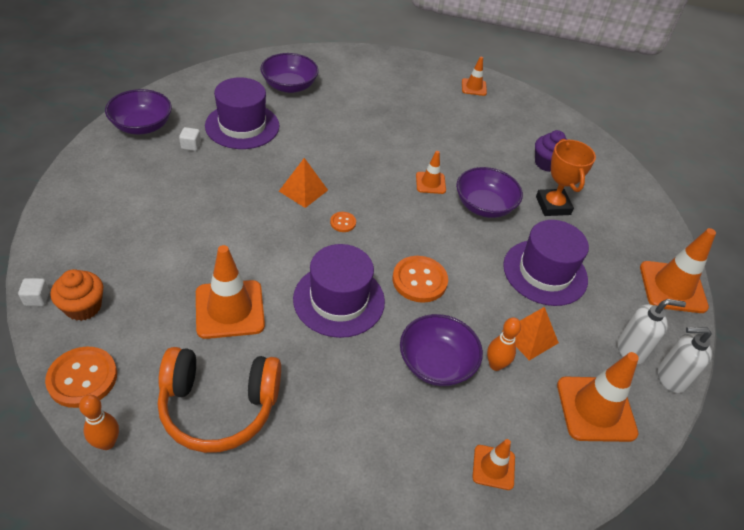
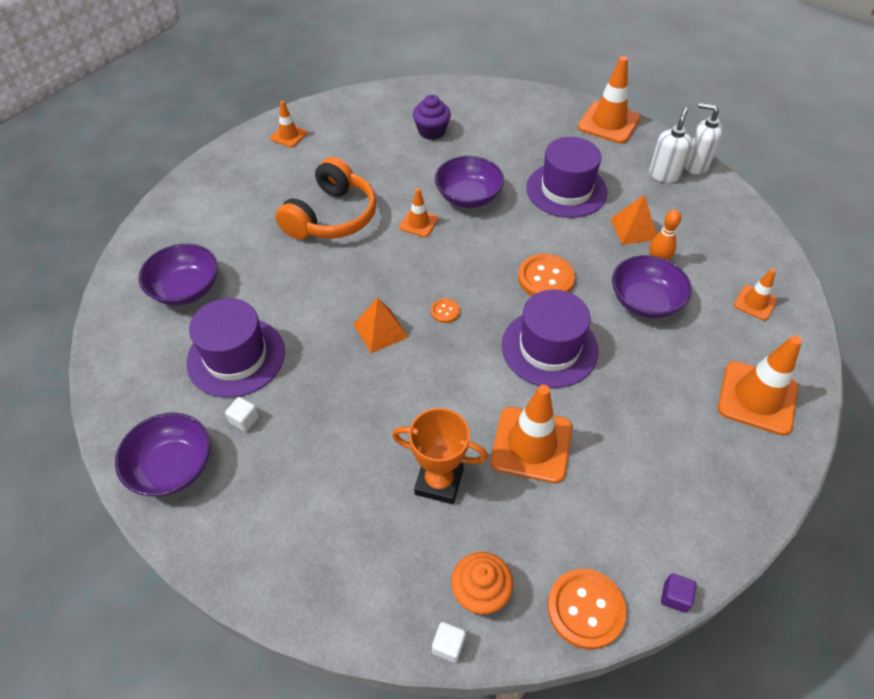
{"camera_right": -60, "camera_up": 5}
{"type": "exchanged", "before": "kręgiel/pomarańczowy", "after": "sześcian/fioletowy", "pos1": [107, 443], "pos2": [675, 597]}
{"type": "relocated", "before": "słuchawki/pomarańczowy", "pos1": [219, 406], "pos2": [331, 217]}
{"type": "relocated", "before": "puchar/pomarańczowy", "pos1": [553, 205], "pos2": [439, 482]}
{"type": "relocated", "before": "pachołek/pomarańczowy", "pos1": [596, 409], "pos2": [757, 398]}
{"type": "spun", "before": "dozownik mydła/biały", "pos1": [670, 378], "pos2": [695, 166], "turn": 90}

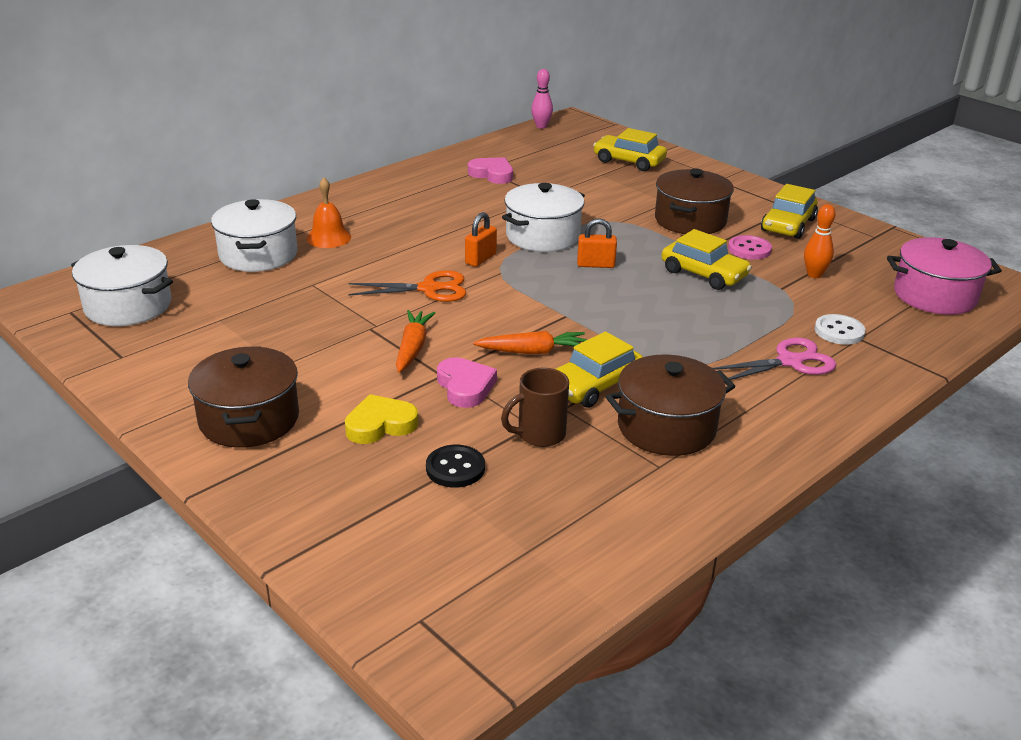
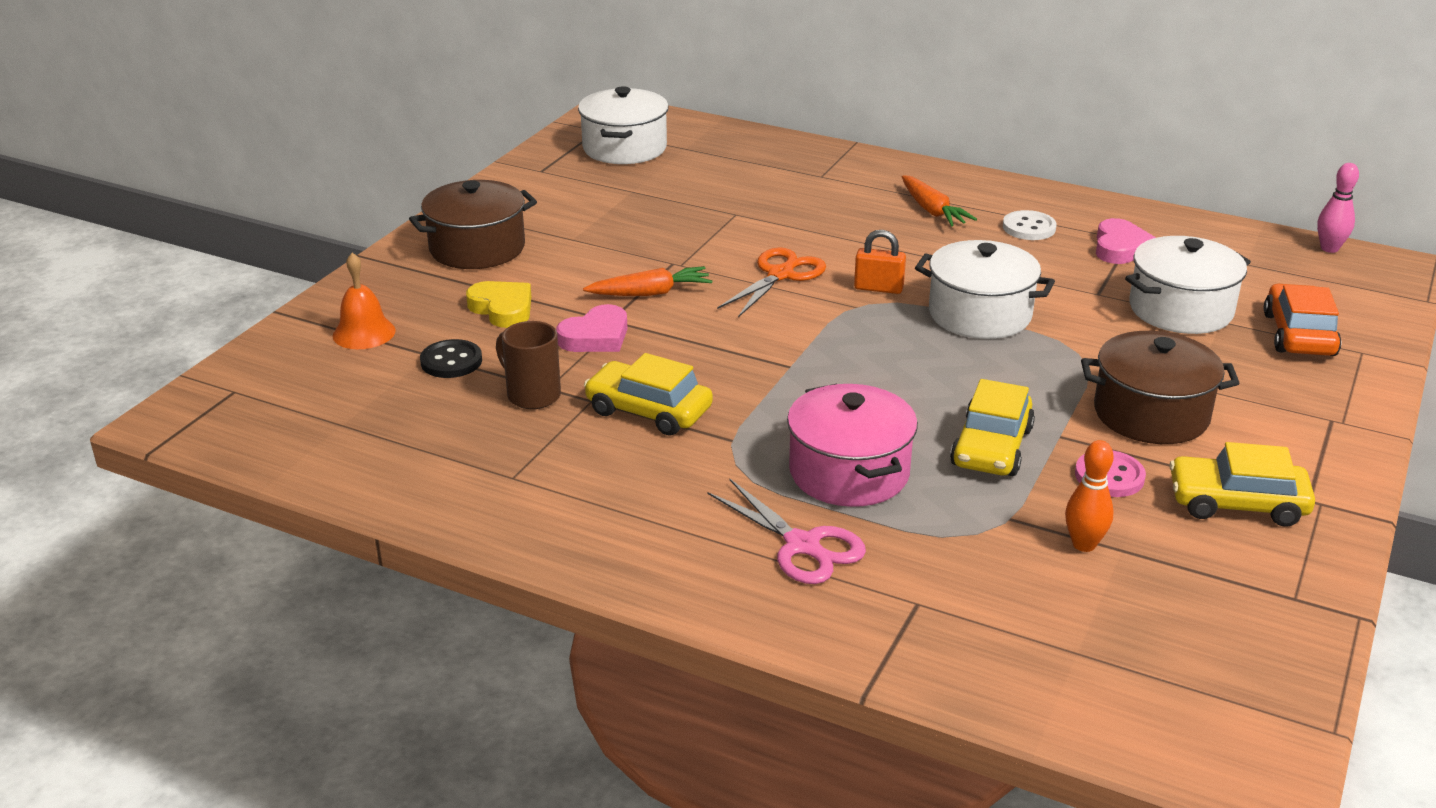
{"camera_right": 70, "camera_up": 0}
{"type": "relocated", "before": "garnek/biały", "pos1": [258, 255], "pos2": [1180, 310]}
{"type": "relocated", "before": "dzwonek/pomarańczowy", "pos1": [328, 238], "pos2": [364, 333]}
{"type": "spun", "before": "nożyczki/pomarańczowy", "pos1": [429, 289], "pos2": [781, 274], "turn": -120}
{"type": "relocated", "before": "marchewka/pomarańczowy", "pos1": [533, 351], "pos2": [932, 210]}
{"type": "missing", "before": "kłódka/pomarańczowy", "pos1": [595, 265]}
{"type": "colour", "before": "samochód/żółty", "after": "samochód/pomarańczowy", "pos1": [629, 161], "pos2": [1298, 334]}
{"type": "missing", "before": "garnek/brązowy", "pos1": [666, 427]}
{"type": "relocated", "before": "guzik/biały", "pos1": [839, 331], "pos2": [1029, 228]}
{"type": "relocated", "before": "garnek/różowy", "pos1": [935, 296], "pos2": [849, 472]}

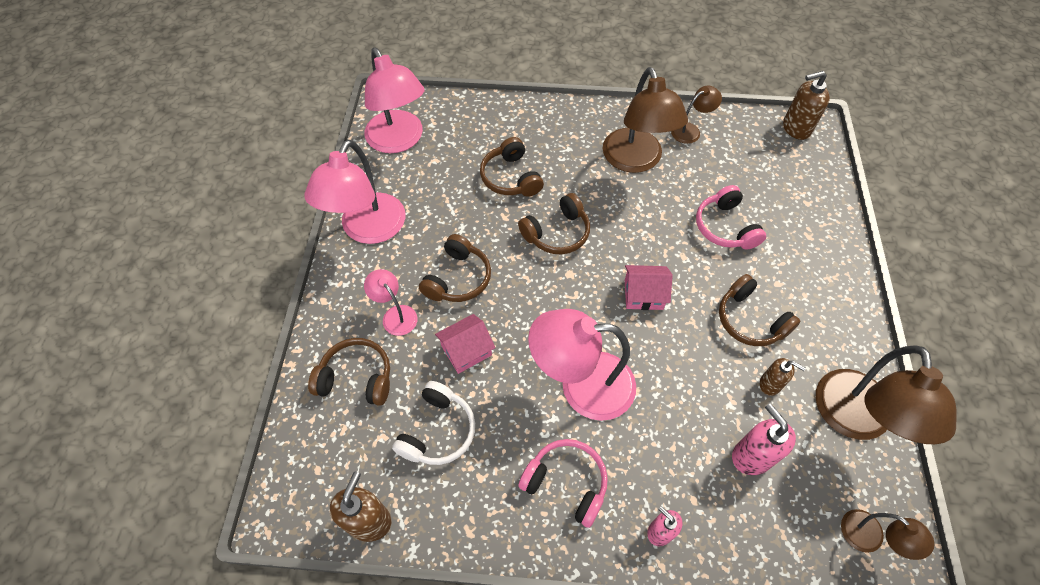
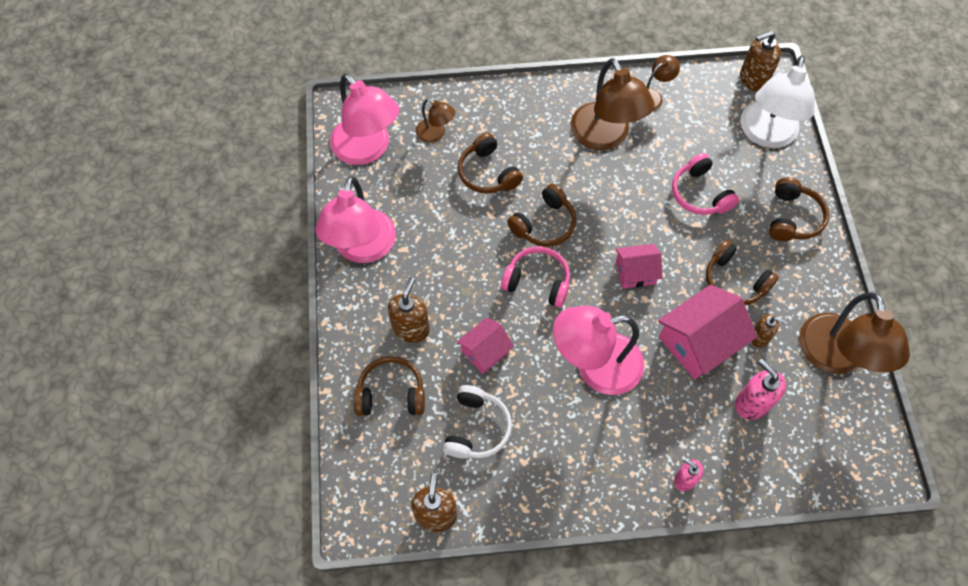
{"camera_right": -10, "camera_up": 5}
{"type": "exchanged", "before": "lampka/różowy", "after": "dozownik mydła/brązowy", "pos1": [395, 315], "pos2": [411, 328]}
{"type": "relocated", "before": "słuchawki/brązowy", "pos1": [458, 278], "pos2": [792, 218]}
{"type": "relocated", "before": "słuchawki/różowy", "pos1": [566, 483], "pos2": [537, 281]}
{"type": "relocated", "before": "lampka/brązowy", "pos1": [870, 537], "pos2": [435, 134]}
{"type": "appeared", "after": "domek/różowy", "pos2": [699, 342]}
{"type": "appeared", "after": "lampka/biały", "pos2": [766, 134]}

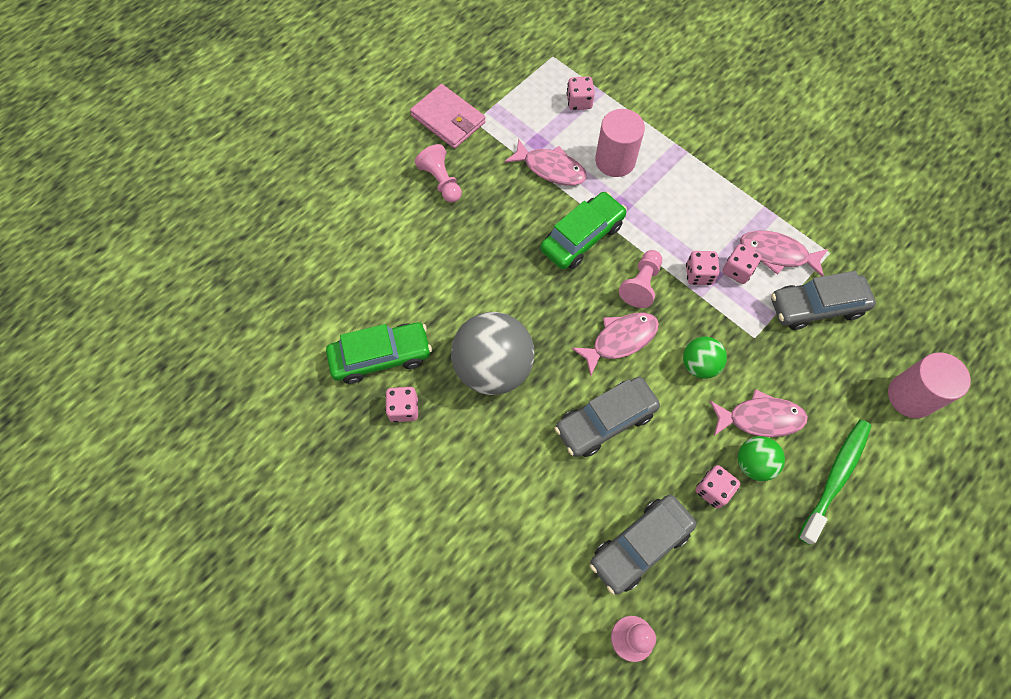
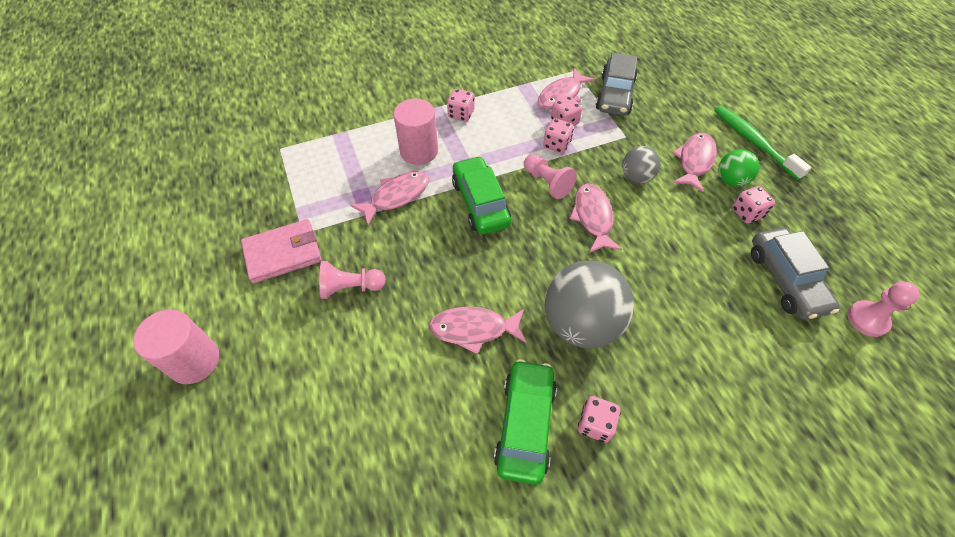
{"camera_right": -65, "camera_up": -10}
{"type": "missing", "before": "samochód/szary", "pos1": [605, 421]}
{"type": "relocated", "before": "kostka do gry/różowy", "pos1": [579, 102], "pos2": [461, 114]}
{"type": "colour", "before": "piłka/zielony", "after": "piłka/szary", "pos1": [699, 365], "pos2": [636, 177]}
{"type": "relocated", "before": "walec/różowy", "pos1": [910, 396], "pos2": [194, 361]}
{"type": "appeared", "after": "ryba/różowy", "pos2": [473, 329]}

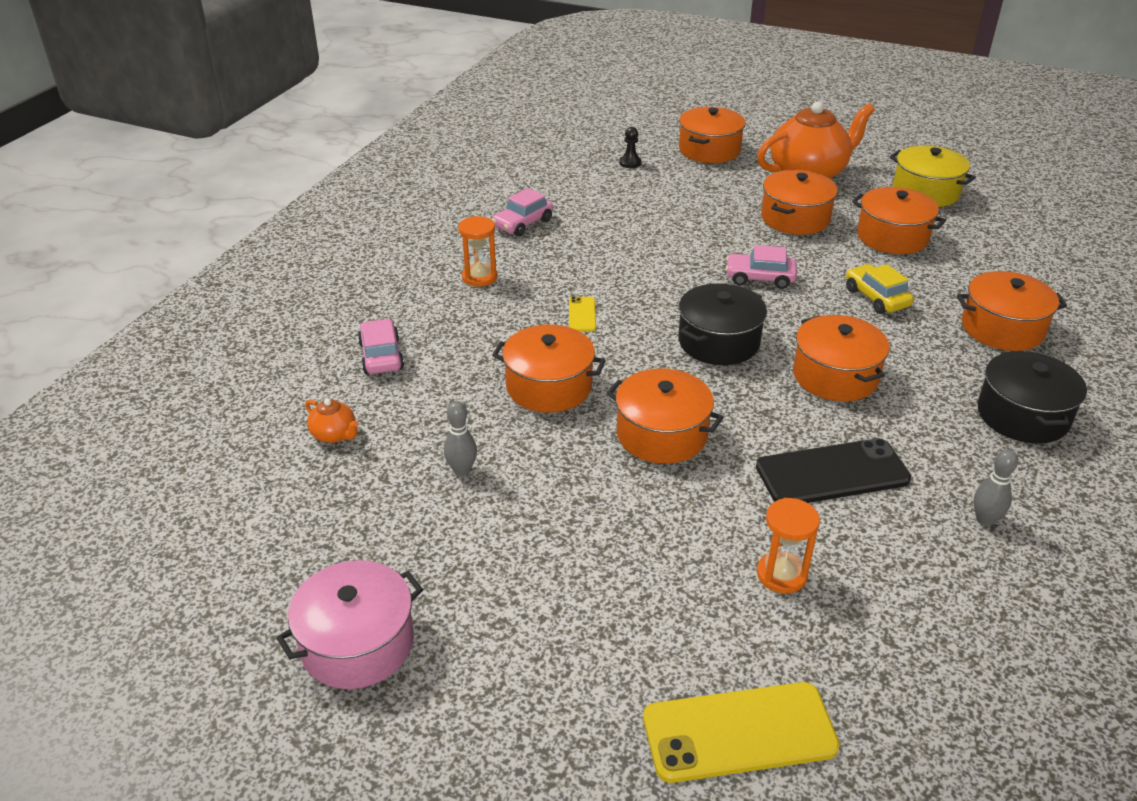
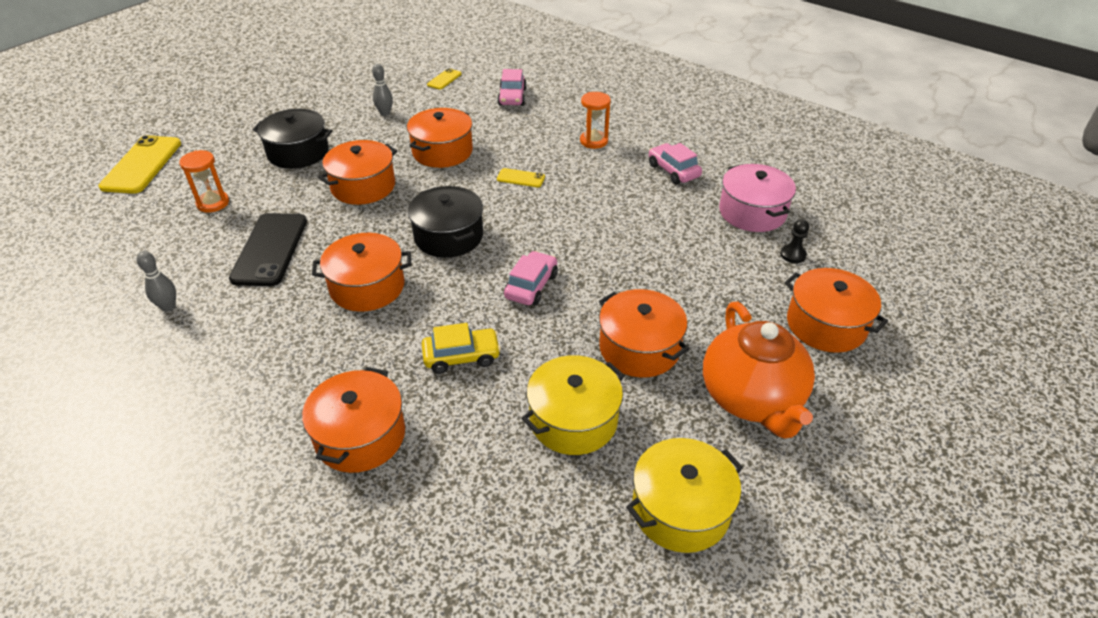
{"camera_right": 105, "camera_up": 5}
{"type": "relocated", "before": "garnek/różowy", "pos1": [357, 643], "pos2": [752, 212]}
{"type": "exchanged", "before": "imbryk/pomarańczowy", "after": "telefon/żółty", "pos1": [334, 434], "pos2": [444, 79]}
{"type": "spun", "before": "samochód/różowy", "pos1": [381, 356], "pos2": [512, 97], "turn": 90}
{"type": "colour", "before": "garnek/pomarańczowy", "after": "garnek/żółty", "pos1": [892, 237], "pos2": [573, 420]}
{"type": "relocated", "before": "garnek/czarny", "pos1": [1022, 415], "pos2": [298, 152]}

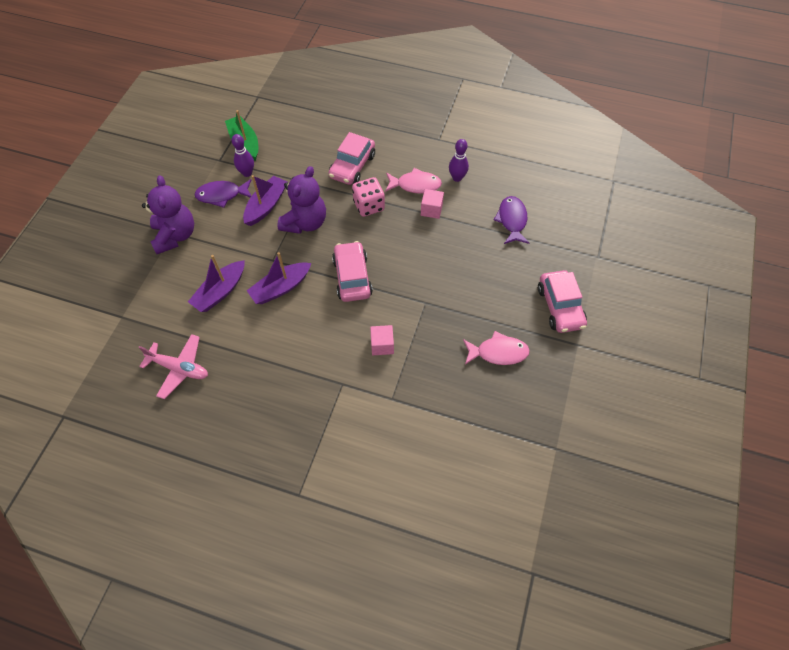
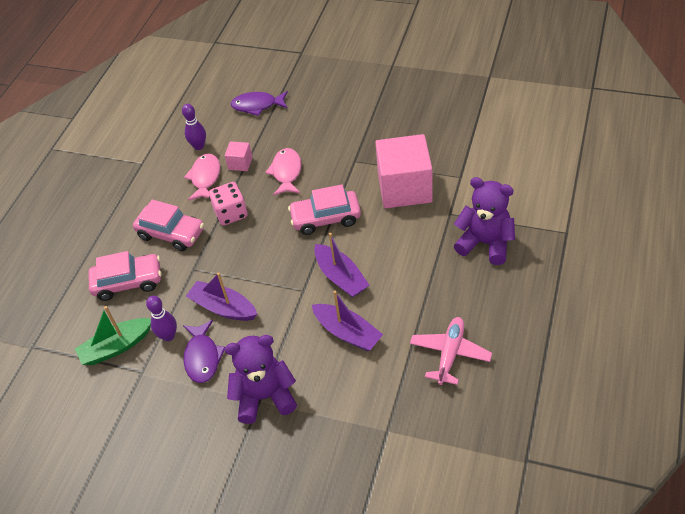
{"camera_right": -85, "camera_up": -10}
{"type": "relocated", "before": "miś/fioletowy", "pos1": [305, 222], "pos2": [485, 243]}
{"type": "size", "before": "sześcian/różowy", "pos1": [382, 345], "pos2": [404, 188], "scale": 2.27}
{"type": "relocated", "before": "ryba/różowy", "pos1": [498, 352], "pos2": [286, 172]}
{"type": "relocated", "before": "samochód/różowy", "pos1": [560, 307], "pos2": [128, 282]}

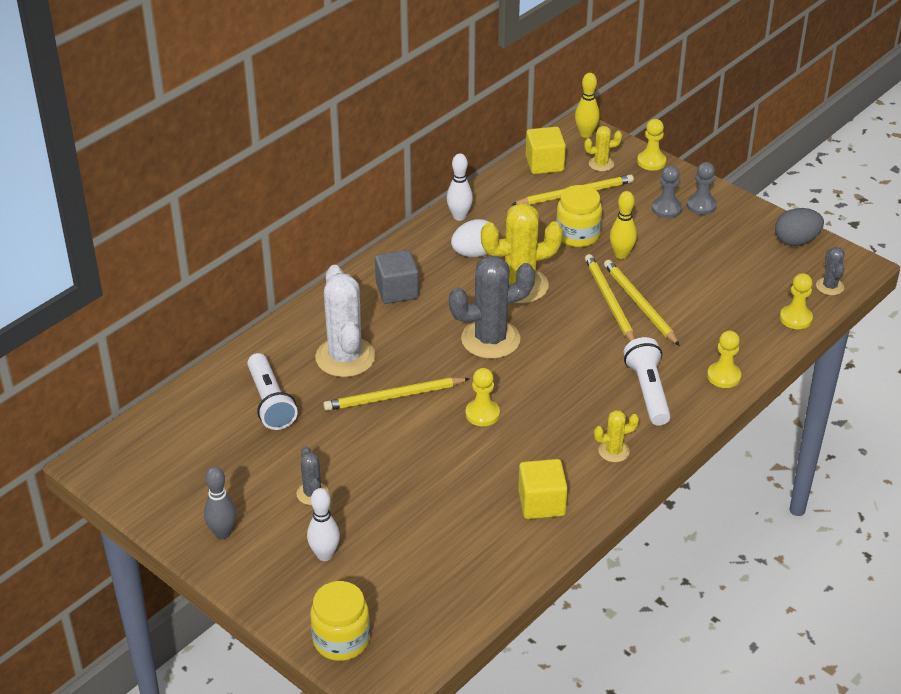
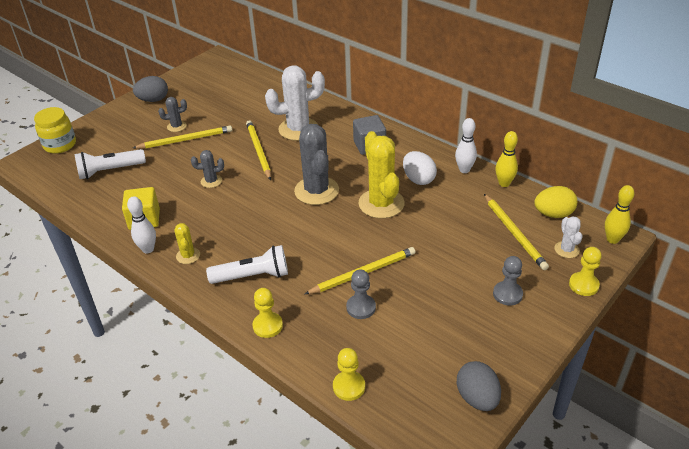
{"camera_right": 90, "camera_up": 0}
{"type": "exchanged", "before": "kręgiel/szary", "after": "jajko/szary", "pos1": [222, 533], "pos2": [153, 100]}
{"type": "relocated", "before": "latarka/biały", "pos1": [270, 402], "pos2": [110, 171]}
{"type": "relocated", "before": "kręgiel/biały", "pos1": [324, 555], "pos2": [148, 249]}
{"type": "missing", "before": "pionek/żółty", "pos1": [482, 414]}
{"type": "exchanged", "before": "sześcian/żółty", "after": "jajko/żółty", "pos1": [544, 164], "pos2": [553, 214]}
{"type": "missing", "before": "słoik/żółty", "pos1": [577, 235]}
{"type": "colour", "before": "kaktus/żółty", "after": "kaktus/biały", "pos1": [601, 164], "pos2": [566, 250]}
{"type": "relocated", "before": "ołówek/żółty", "pos1": [609, 301], "pos2": [185, 140]}
{"type": "relocated", "before": "kręgiel/żółty", "pos1": [621, 255], "pos2": [504, 183]}
{"type": "relocated", "before": "pionek/szary", "pos1": [701, 205], "pos2": [361, 307]}
{"type": "relocated", "before": "kaktus/szary", "pos1": [829, 286], "pos2": [211, 181]}

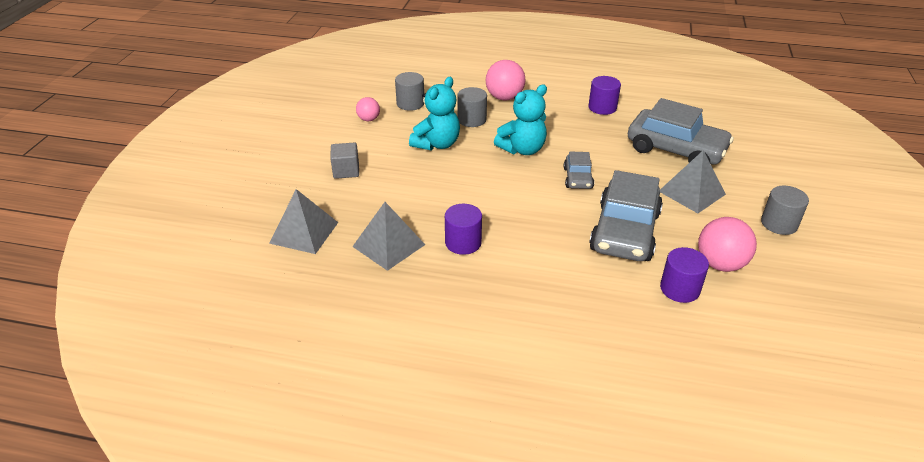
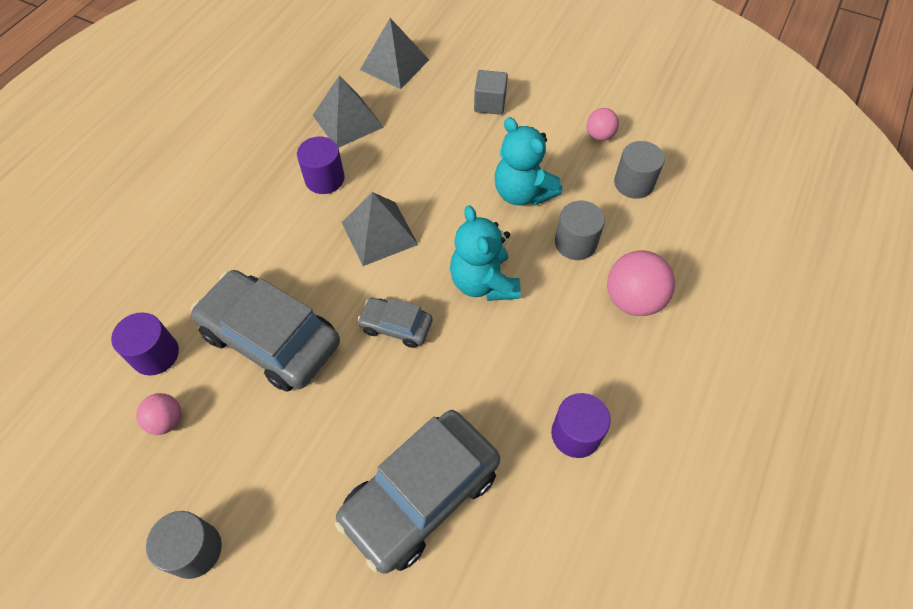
{"camera_right": 105, "camera_up": 20}
{"type": "relocated", "before": "piramida/szary", "pos1": [691, 192], "pos2": [379, 233]}
{"type": "size", "before": "piłka/różowy", "pos1": [720, 264], "pos2": [166, 421], "scale": 0.58}

